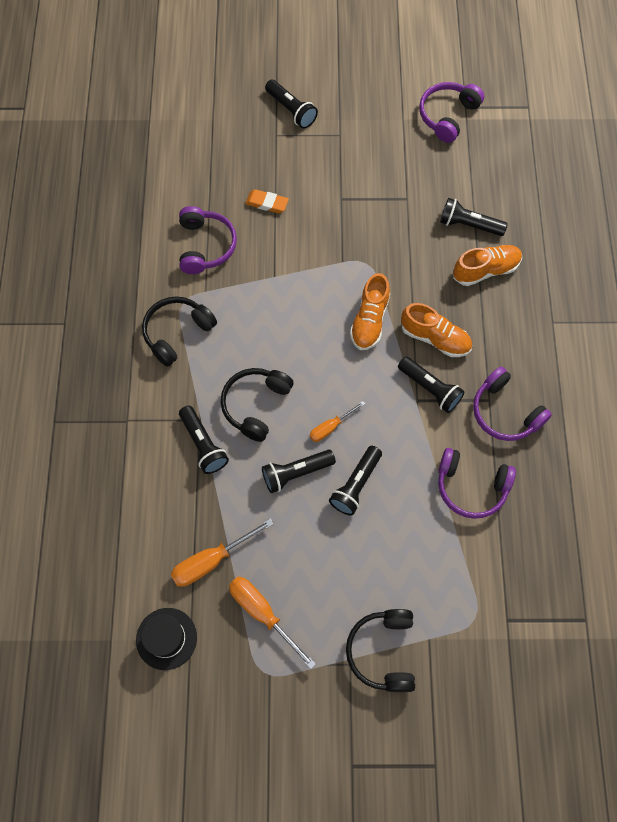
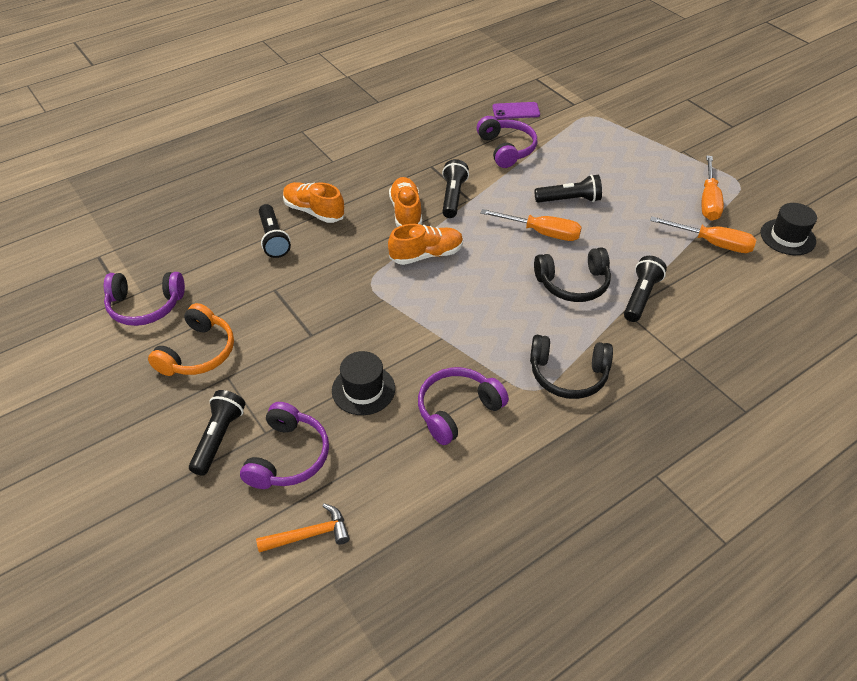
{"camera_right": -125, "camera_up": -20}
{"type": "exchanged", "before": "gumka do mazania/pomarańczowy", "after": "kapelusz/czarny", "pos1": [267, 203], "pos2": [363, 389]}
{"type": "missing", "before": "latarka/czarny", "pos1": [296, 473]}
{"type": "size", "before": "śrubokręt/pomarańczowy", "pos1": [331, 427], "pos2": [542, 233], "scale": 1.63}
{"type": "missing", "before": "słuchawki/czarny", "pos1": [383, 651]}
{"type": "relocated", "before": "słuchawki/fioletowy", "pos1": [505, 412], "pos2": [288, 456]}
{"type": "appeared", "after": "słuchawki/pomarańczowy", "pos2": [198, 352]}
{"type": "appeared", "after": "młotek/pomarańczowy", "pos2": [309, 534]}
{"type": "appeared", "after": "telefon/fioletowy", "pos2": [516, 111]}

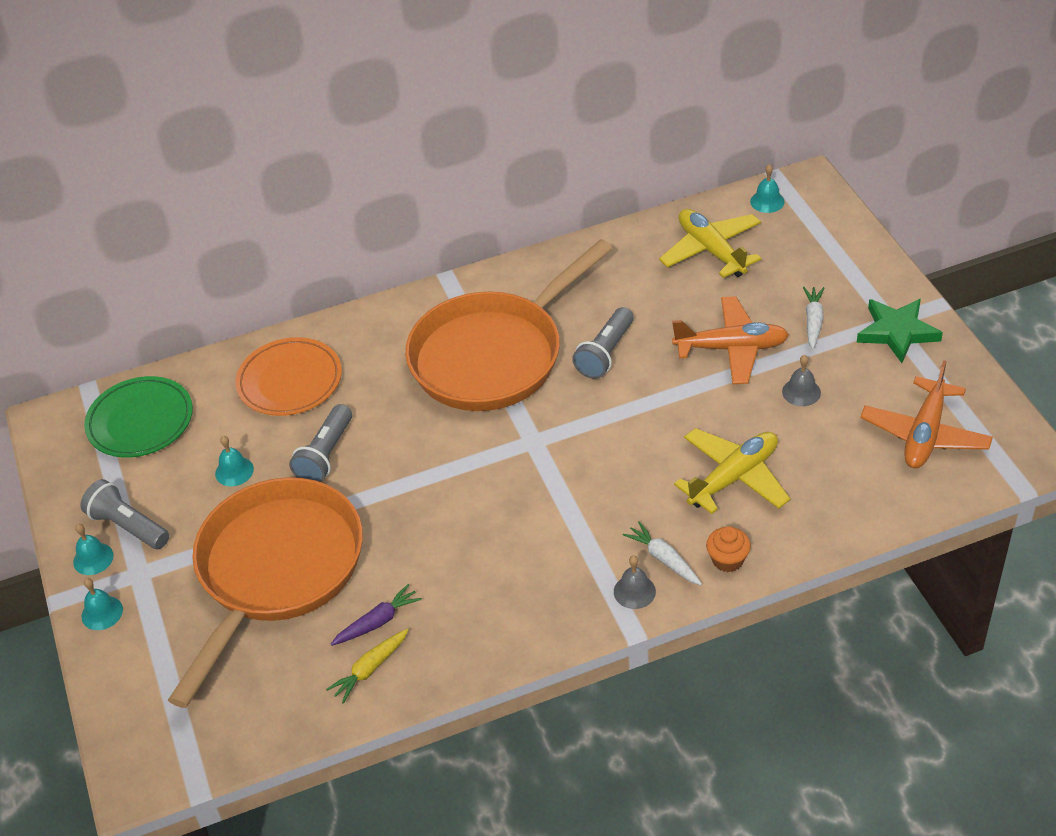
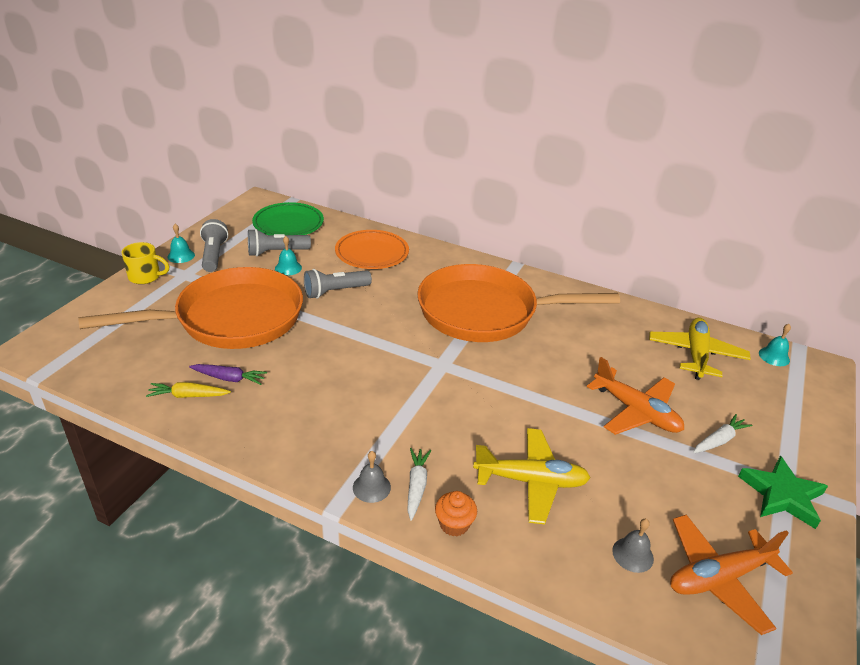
{"camera_right": 40, "camera_up": -10}
{"type": "exchanged", "before": "dzwonek/turkusowy", "after": "kubek/żółty", "pos1": [102, 613], "pos2": [145, 277]}
{"type": "relocated", "before": "latarka/szary", "pos1": [605, 353], "pos2": [276, 252]}
{"type": "relocated", "before": "dzwonek/szary", "pos1": [801, 392], "pos2": [633, 554]}

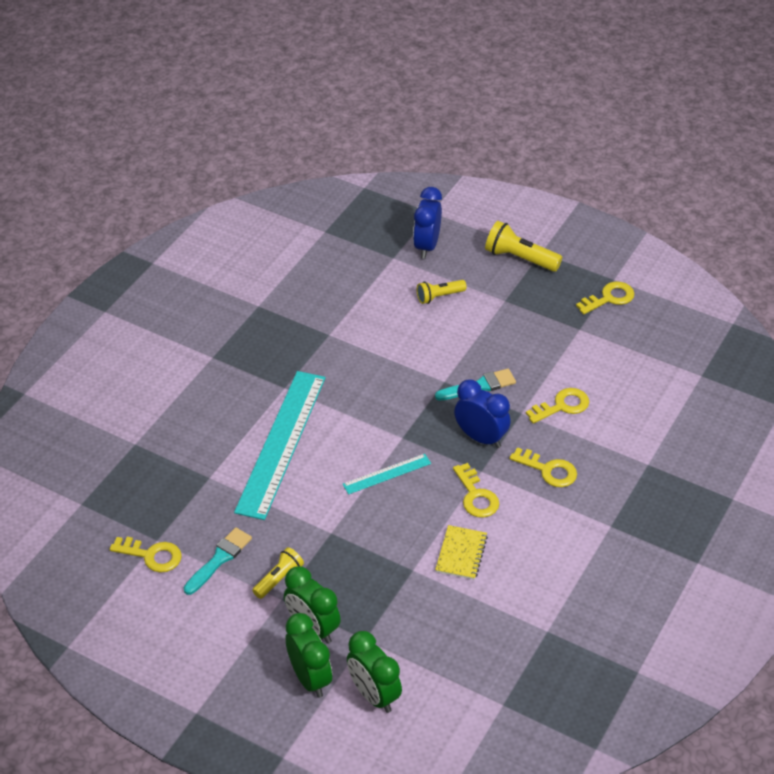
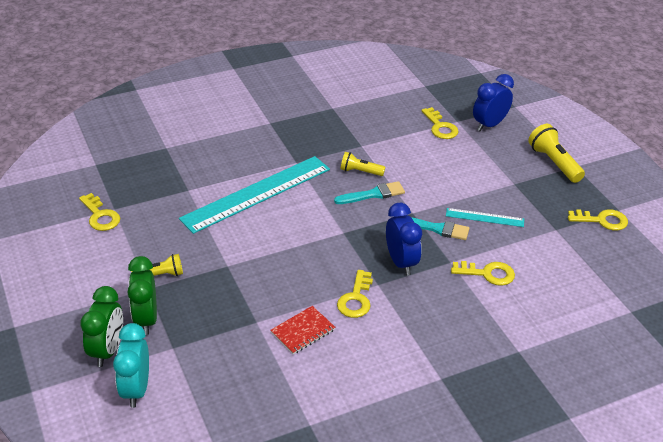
{"camera_right": 35, "camera_up": -5}
{"type": "relocated", "before": "pędzel/turkusowy", "pos1": [219, 559], "pos2": [373, 194]}
{"type": "relocated", "before": "linijka/turkusowy", "pos1": [387, 474], "pos2": [484, 217]}
{"type": "colour", "before": "budzik/zielony", "after": "budzik/turkusowy", "pos1": [374, 695], "pos2": [136, 389]}
{"type": "relocated", "before": "latarka/żółty", "pos1": [439, 296], "pos2": [360, 171]}
{"type": "colour", "before": "zeszyt/żółty", "after": "zeszyt/czerwony", "pos1": [461, 554], "pos2": [303, 331]}
{"type": "relocated", "before": "klucz/żółty", "pos1": [548, 470], "pos2": [440, 127]}

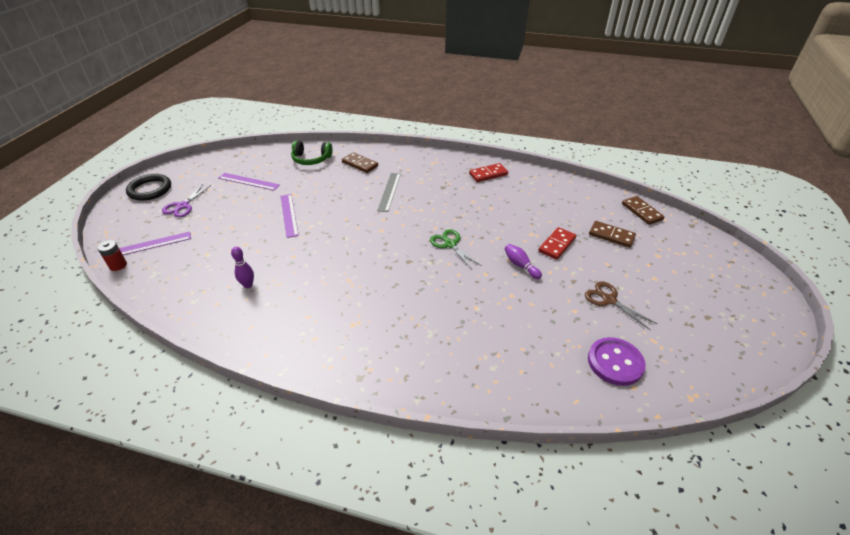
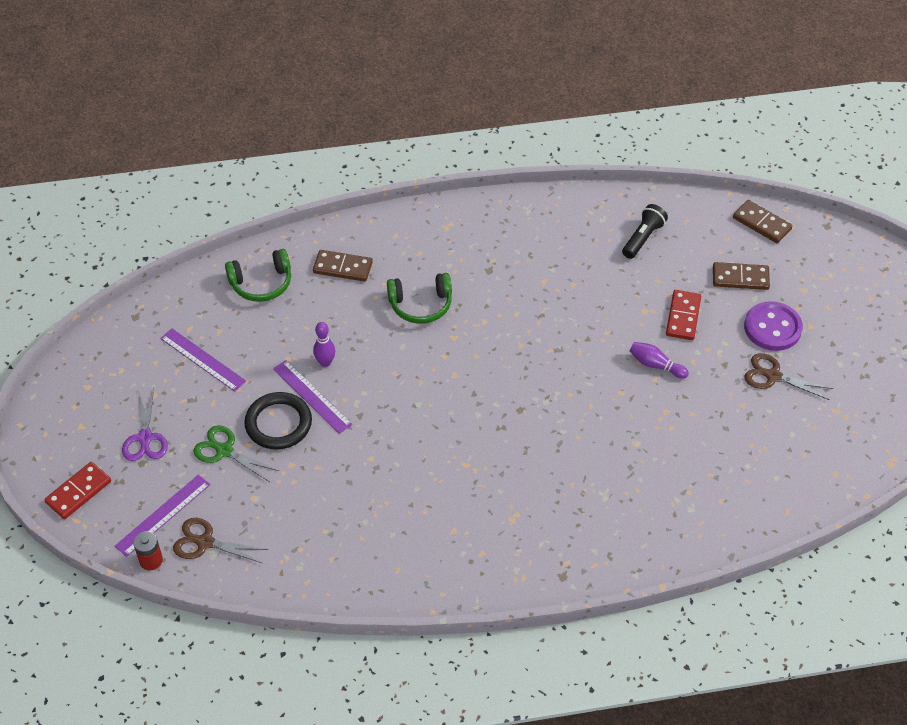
{"camera_right": -25, "camera_up": 10}
{"type": "relocated", "before": "pierścień/czarny", "pos1": [150, 189], "pos2": [278, 423]}
{"type": "spun", "before": "linijka/fioletowy", "pos1": [249, 181], "pos2": [203, 359], "turn": 45}
{"type": "relocated", "before": "kręgiel/fioletowy", "pos1": [248, 285], "pos2": [325, 362]}
{"type": "exchanged", "before": "linijka/szary", "after": "słuchawki/zielony", "pos1": [389, 191], "pos2": [421, 305]}
{"type": "relocated", "before": "nożyczki/zielony", "pos1": [450, 244], "pos2": [224, 451]}
{"type": "relocated", "before": "kostka domina/czerwony", "pos1": [488, 174], "pos2": [78, 492]}
{"type": "relocated", "before": "guzik/fioletowy", "pos1": [615, 362], "pos2": [772, 328]}
{"type": "appeared", "after": "nożyczki/brązowy", "pos2": [205, 542]}
{"type": "appeared", "after": "latarka/czarny", "pos2": [643, 238]}

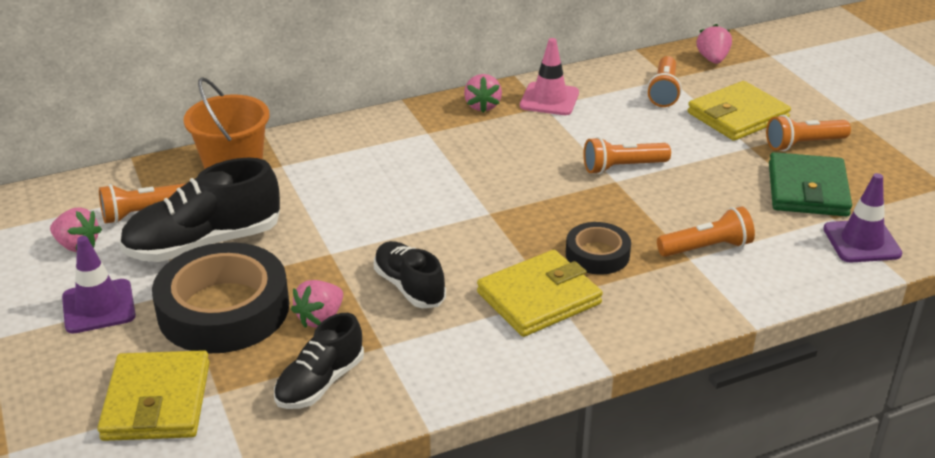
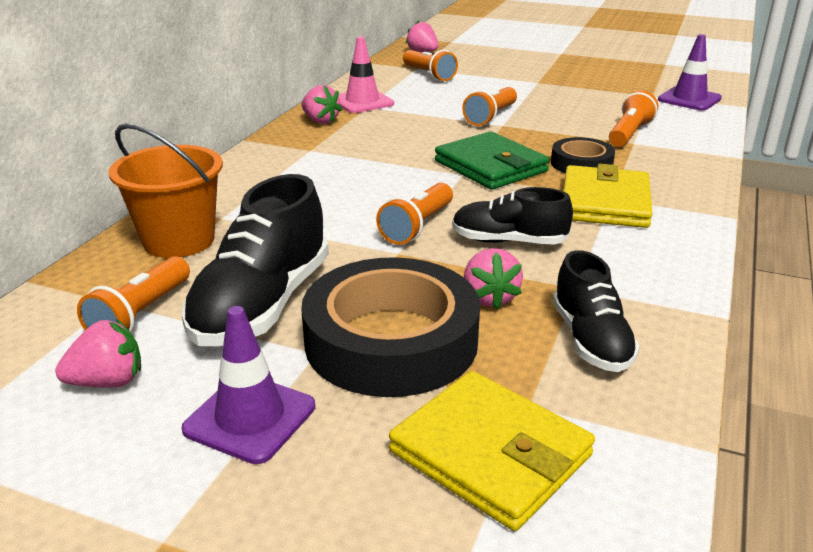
{"camera_right": -45, "camera_up": -5}
{"type": "missing", "before": "portfel/żółty", "pos1": [737, 116]}
{"type": "relocated", "before": "latarka/pomarańczowy", "pos1": [803, 144], "pos2": [417, 227]}
{"type": "relocated", "before": "portfel/zielony", "pos1": [808, 190], "pos2": [491, 166]}

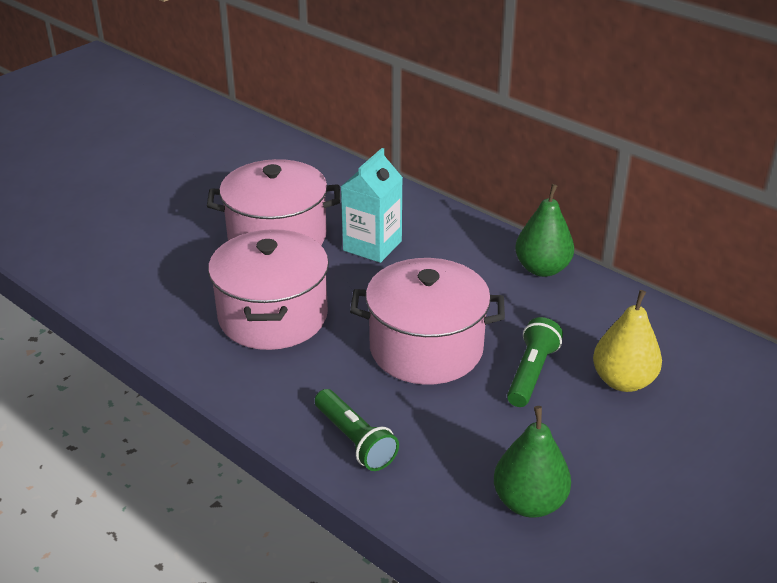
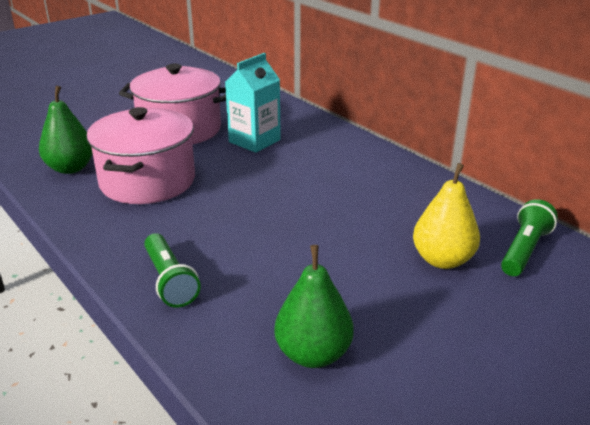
{"camera_right": 10, "camera_up": -5}
{"type": "missing", "before": "garnek/różowy", "pos1": [426, 348]}
{"type": "relocated", "before": "latarka/zielony", "pos1": [531, 373], "pos2": [524, 250]}
{"type": "relocated", "before": "gruszka/zielony", "pos1": [542, 269], "pos2": [70, 168]}

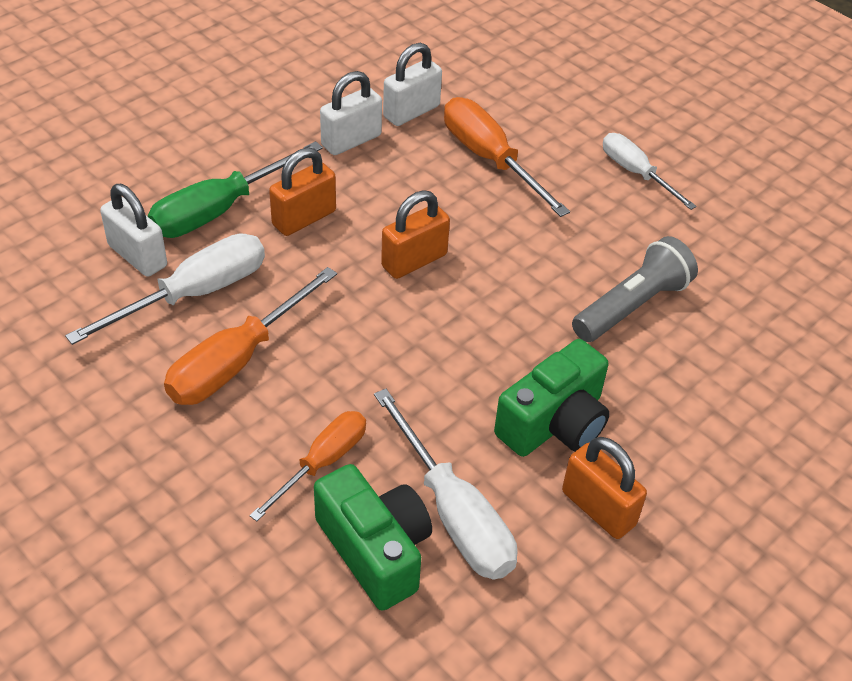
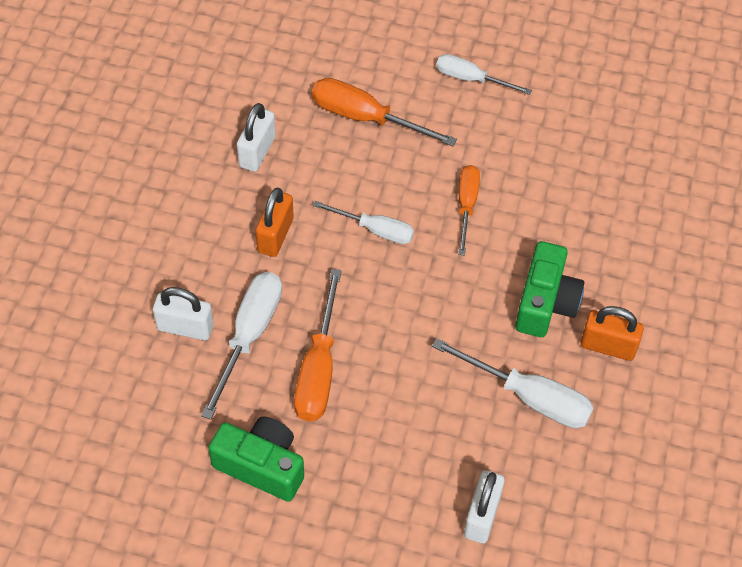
{"camera_right": -30, "camera_up": 10}
{"type": "missing", "before": "śrubokręt/zielony", "pos1": [219, 210]}
{"type": "relocated", "before": "śrubokręt/pomarańczowy", "pos1": [322, 463], "pos2": [466, 205]}
{"type": "relocated", "before": "aparat fotograficzny/zielony", "pos1": [375, 550], "pos2": [261, 466]}
{"type": "exchanged", "before": "kłódka/pomarańczowy", "after": "śrubokręt/biały", "pos1": [414, 261], "pos2": [375, 230]}
{"type": "relocated", "before": "kłódka/biały", "pos1": [411, 112], "pos2": [482, 516]}
{"type": "missing", "before": "latarka/szary", "pos1": [631, 306]}

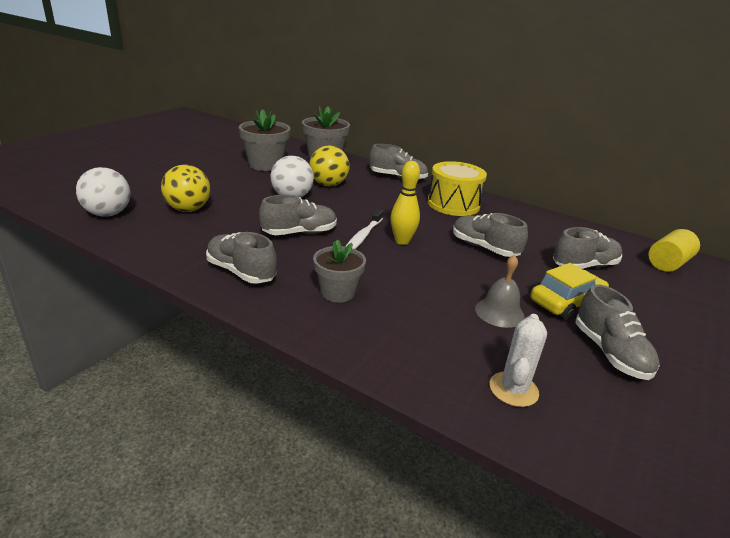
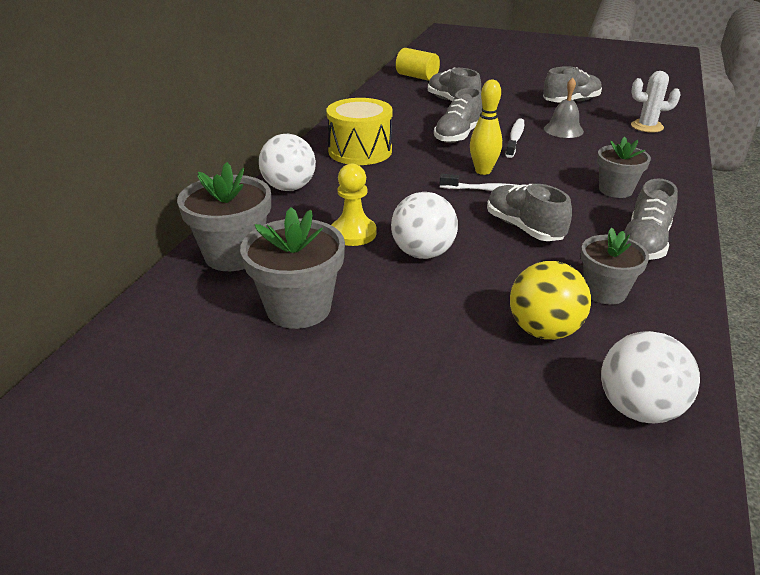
{"camera_right": -100, "camera_up": 5}
{"type": "exchanged", "before": "piłka/żółty", "after": "pionek/żółty", "pos1": [328, 184], "pos2": [353, 233]}
{"type": "exchanged", "before": "but/szary", "after": "piłka/biały", "pos1": [397, 177], "pos2": [289, 188]}
{"type": "missing", "before": "samochód/żółty", "pos1": [566, 302]}
{"type": "appeared", "after": "szczoteczka do zębów/biały", "pos2": [515, 138]}
{"type": "appeared", "after": "doniczka/szary", "pos2": [604, 292]}

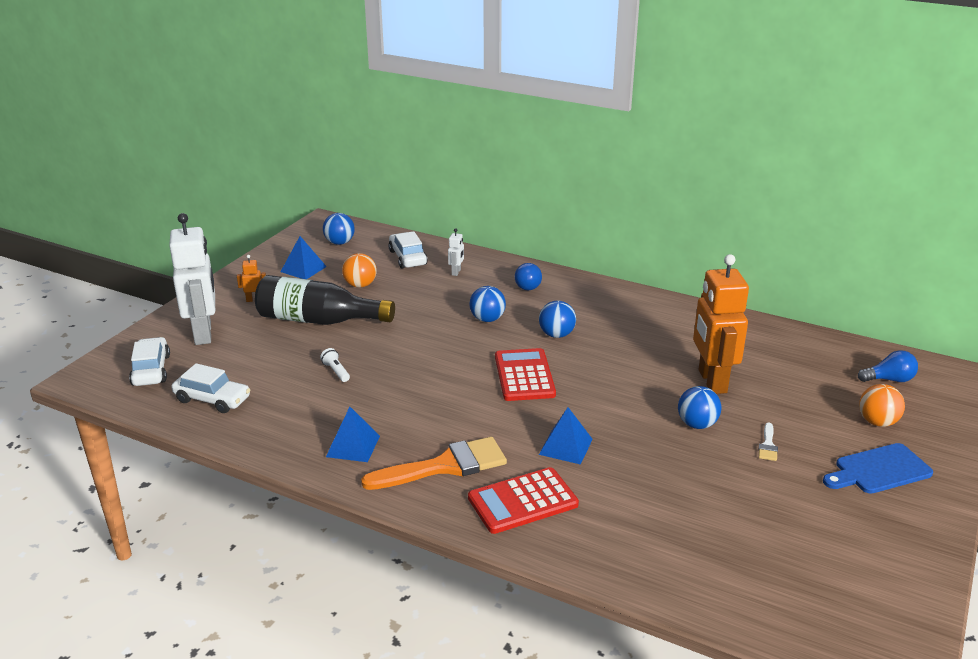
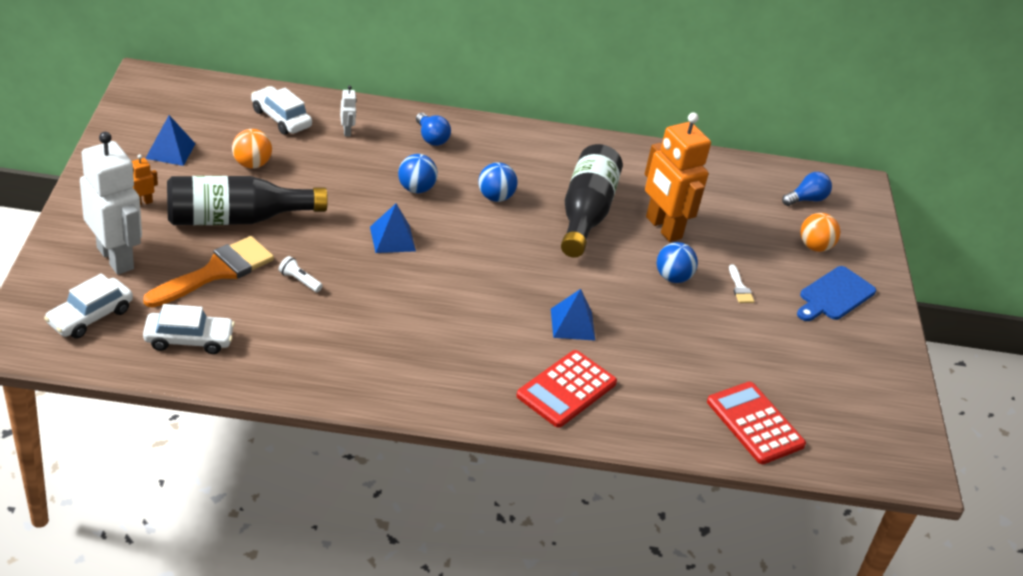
{"camera_right": -30, "camera_up": 10}
{"type": "spun", "before": "samochód/biały", "pos1": [151, 370], "pos2": [90, 316], "turn": -105}
{"type": "missing", "before": "piłka/niebieski", "pos1": [339, 243]}
{"type": "relocated", "before": "piramida/niebieski", "pos1": [353, 446], "pos2": [392, 238]}
{"type": "relocated", "before": "pędzel/pomarańczowy", "pos1": [445, 466], "pos2": [216, 272]}
{"type": "relocated", "before": "kalkulator/czerwony", "pos1": [524, 376], "pos2": [754, 423]}
{"type": "appeared", "after": "butelka/czarny", "pos2": [585, 214]}

